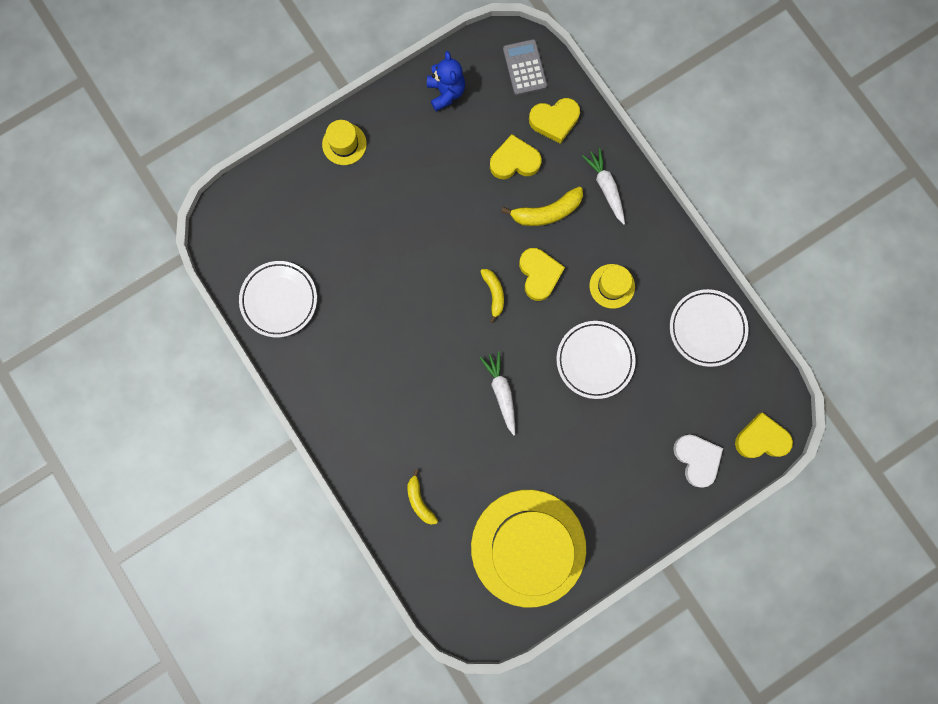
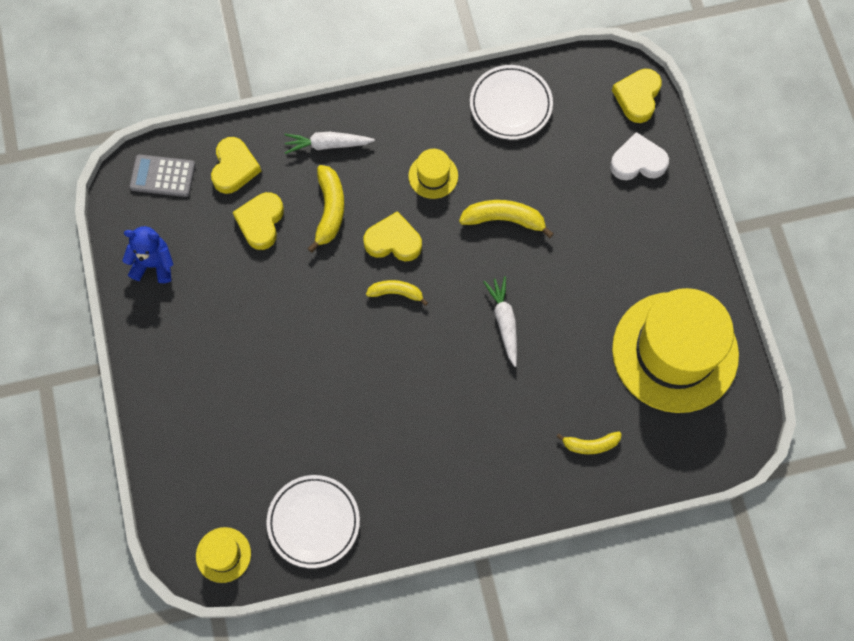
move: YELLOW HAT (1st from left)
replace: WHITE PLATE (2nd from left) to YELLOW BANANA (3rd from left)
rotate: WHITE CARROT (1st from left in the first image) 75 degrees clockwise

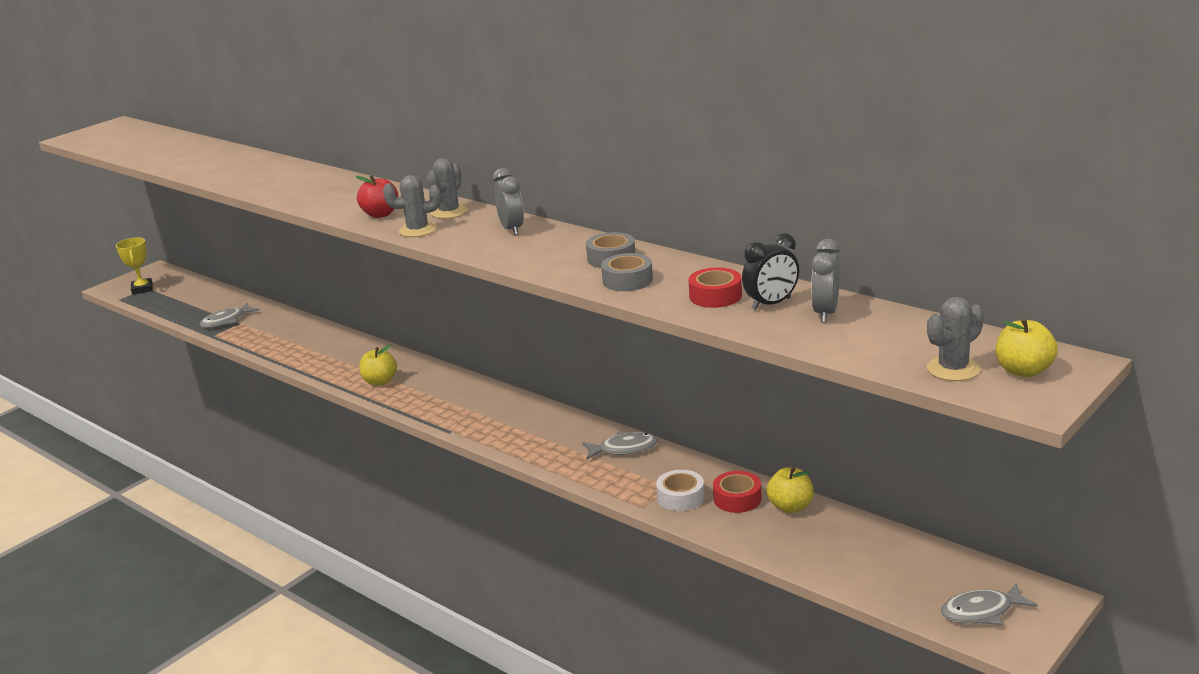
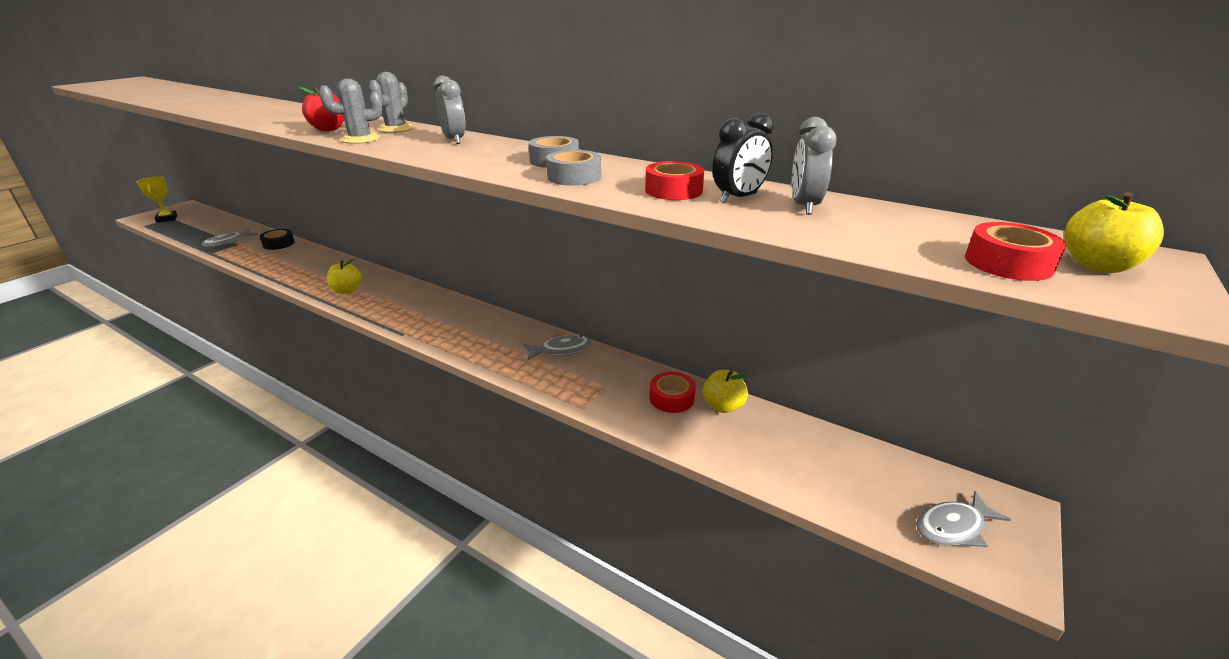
delete: WHITE TAPE
insert: BLACK TAPE
replace: GREY CACTUS (3rd from left) to RED TAPE (3rd from left)

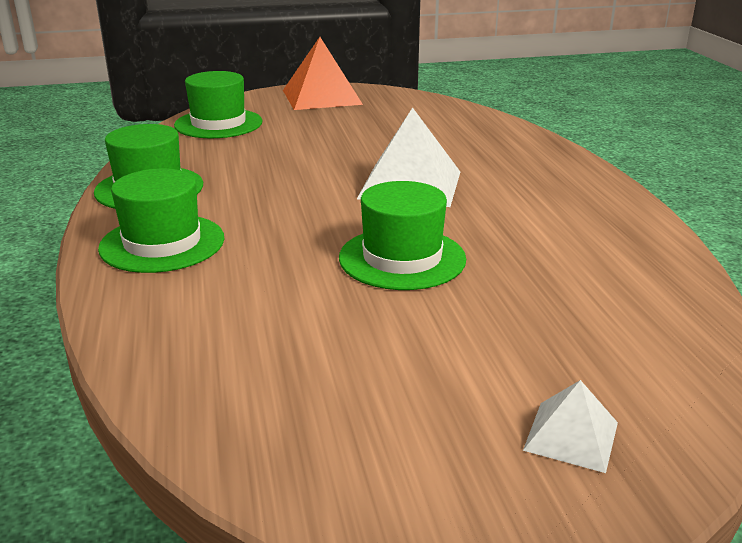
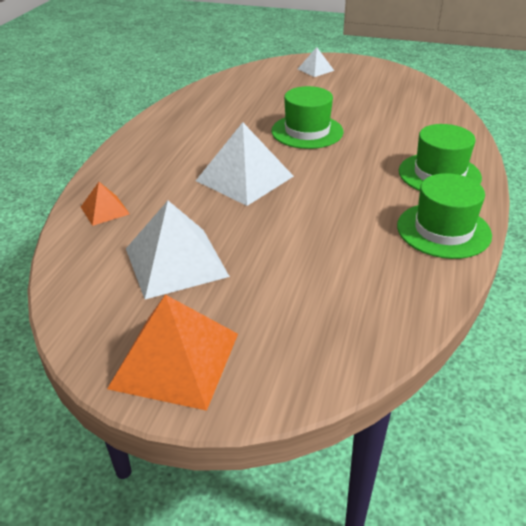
delete: GREEN HAT (3rd from left)
insert: ORANGE PYRAMID (1st from left); WHITE PYRAMID (1st from left)

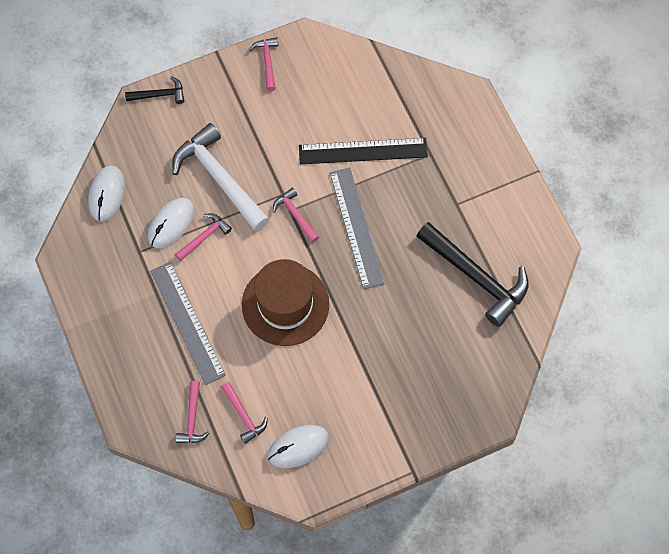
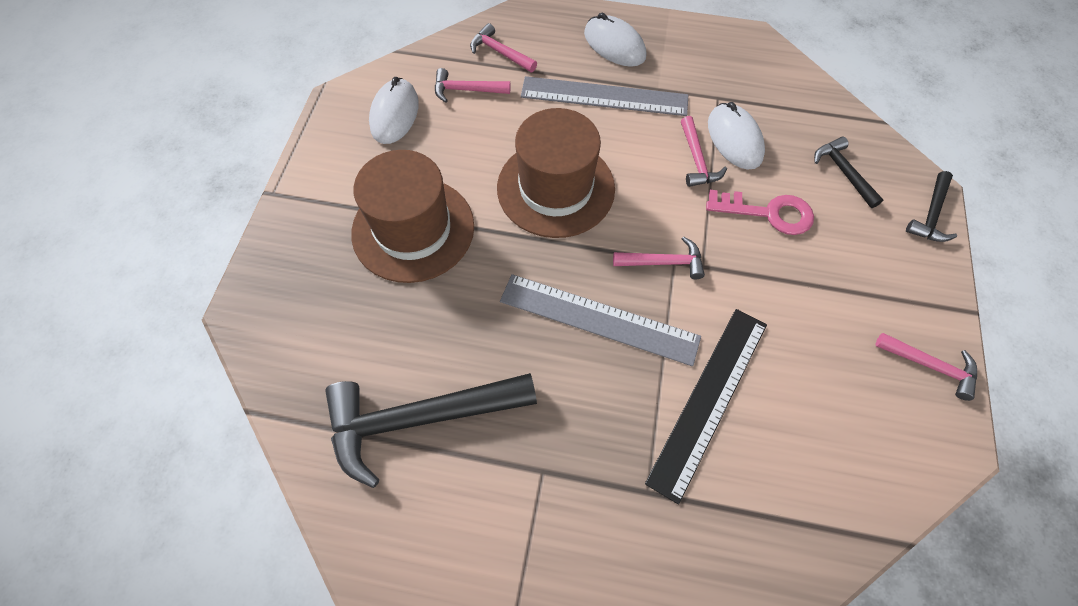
insert: BROWN HAT (1st from left); BLACK HAMMER (2nd from left)
move: WHITE MOUSE (1st from left in the first image) to WHITE MOUSE (2nd from left)
replace: WHITE HAMMER to PINK KEY

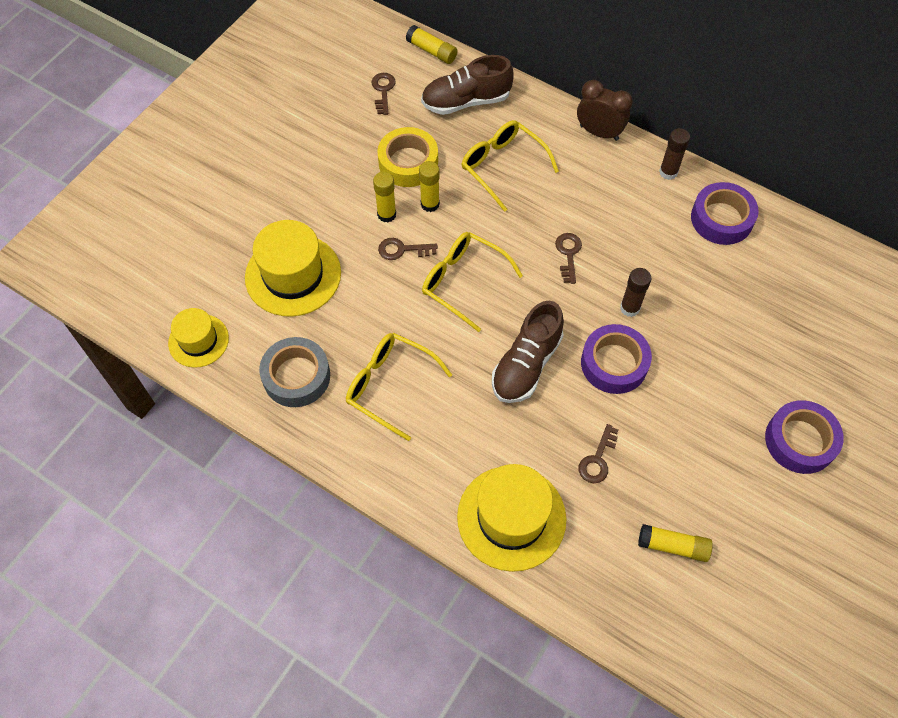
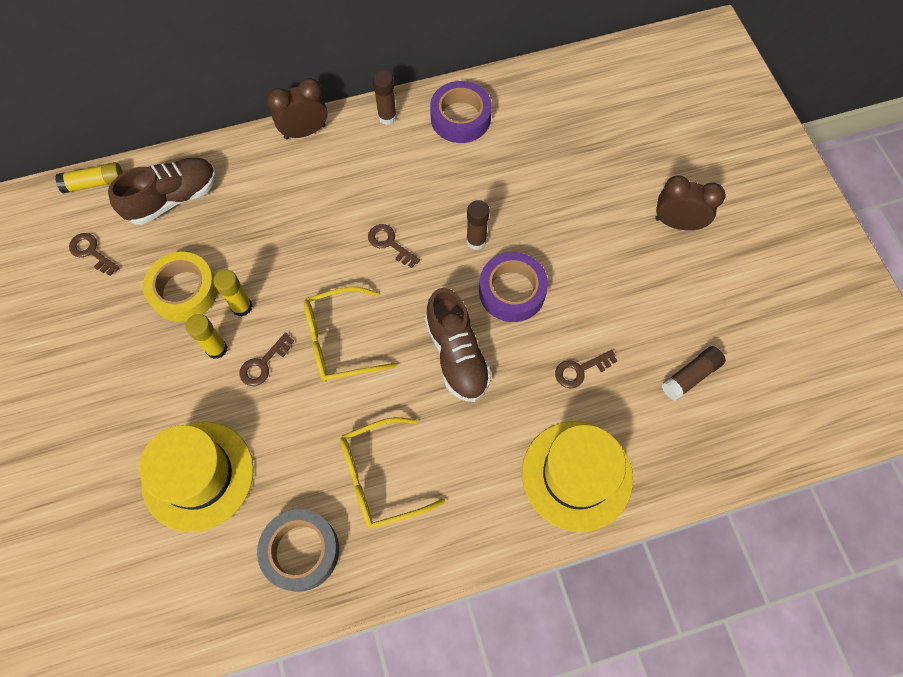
delete: YELLOW HAT (1st from left); YELLOW GLASSES (3rd from left)
replace: PURPLE TAPE (3rd from left) to BROWN CLOCK (2nd from left)
recolor: YELLOW GLUE STICK (4th from left) to BROWN GLUE STICK (3rd from left)
rotate: BROWN SHOE (1st from left) 150 degrees counterclockwise; BROWN KEY (4th from left) 90 degrees clockwise

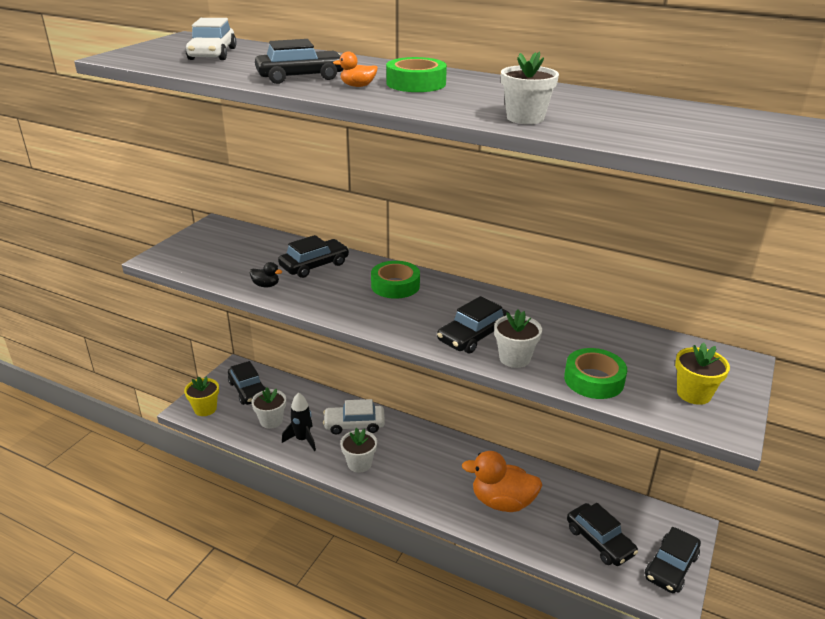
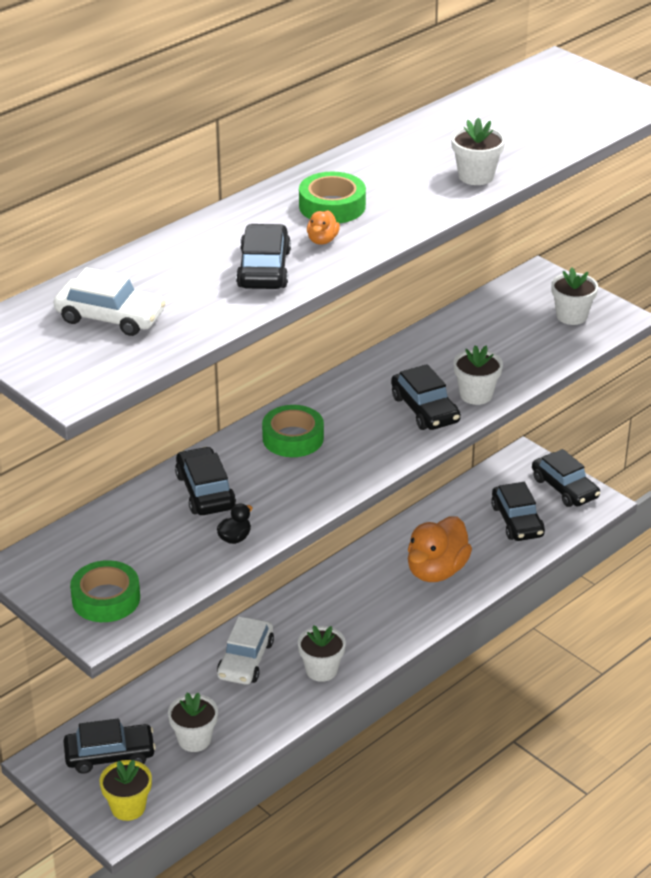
delete: BLACK ROCKET
move: GREEN TAPE (3rd from left in the first image) to GREEN TAPE (1st from left)
recolor: YELLOW FLOWER POT (2nd from left) to WHITE FLOWER POT (5th from left)
rotate: BLACK CAR (5th from left) 90 degrees clockwise

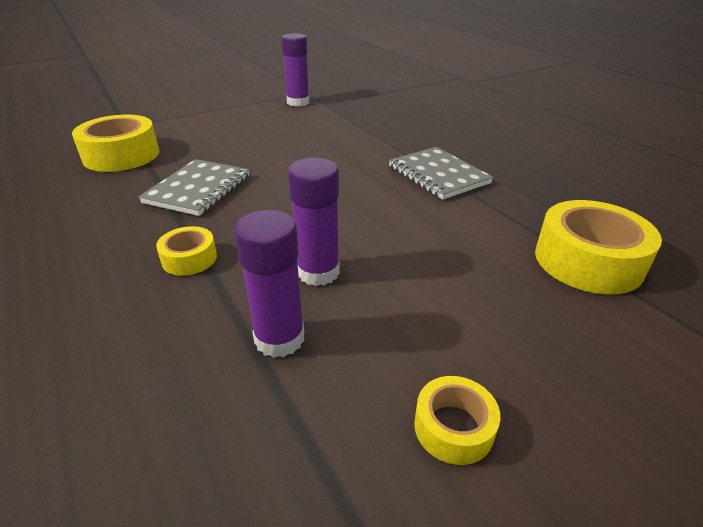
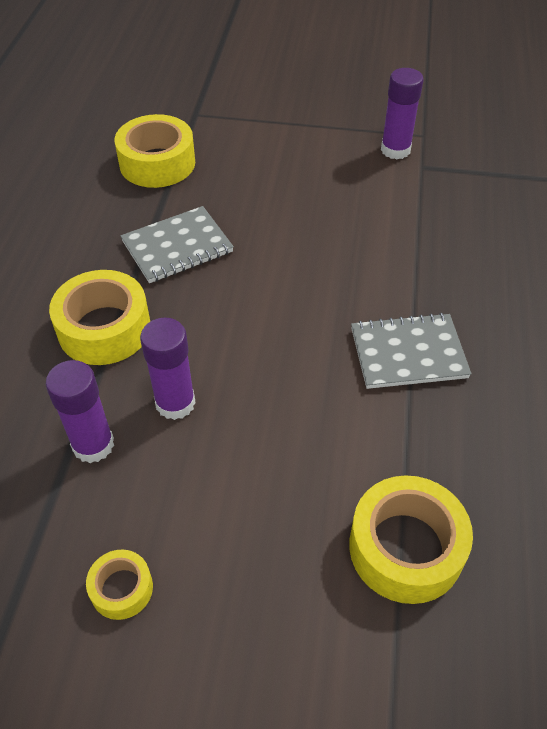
rotate: GREY NOTEBOOK (2nd from left) 75 degrees clockwise
resize: YELLOW TAPE (2nd from left in the first image) x1.90

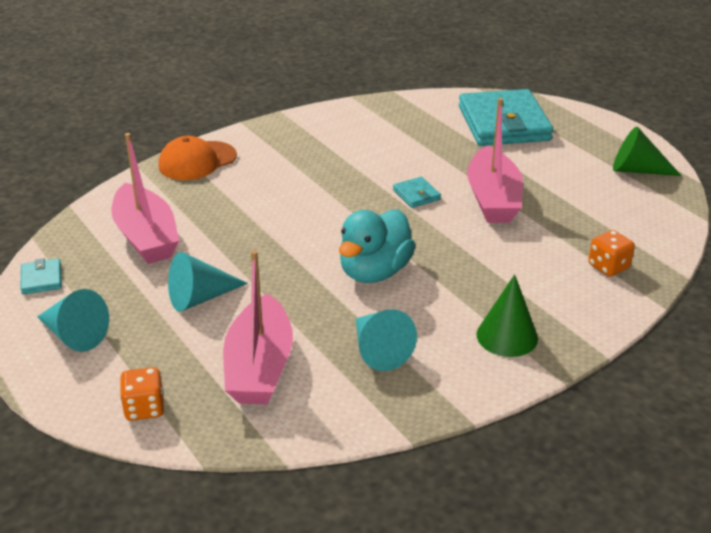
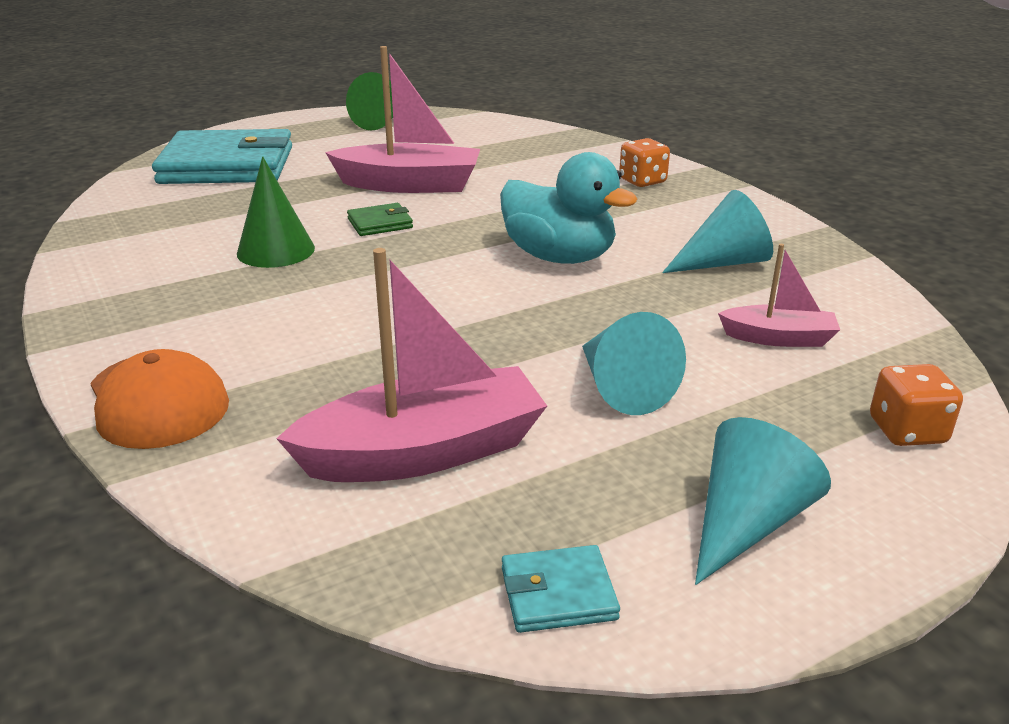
move: GREEN CONE (1st from left); ORANGE DICE (2nd from left in the first image) to ORANGE DICE (1st from left)
recolor: TURQUOISE WALLET (2nd from left) to GREEN WALLET
resize: PINK BOAT (2nd from left in the first image) x0.54

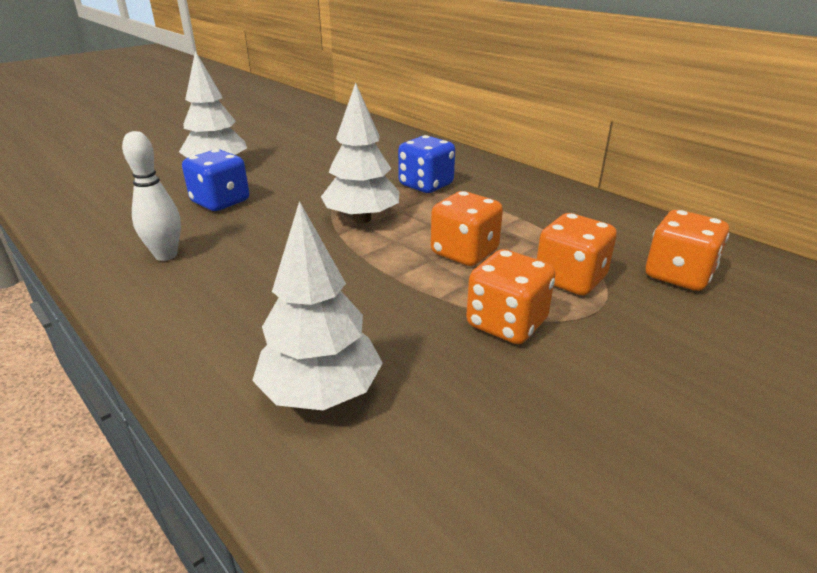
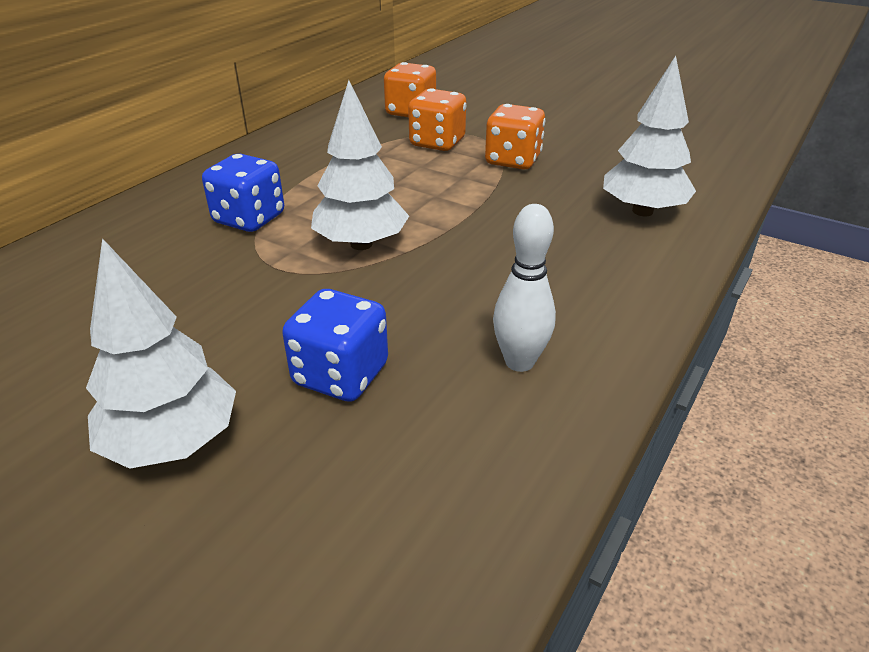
delete: ORANGE DICE (1st from left)

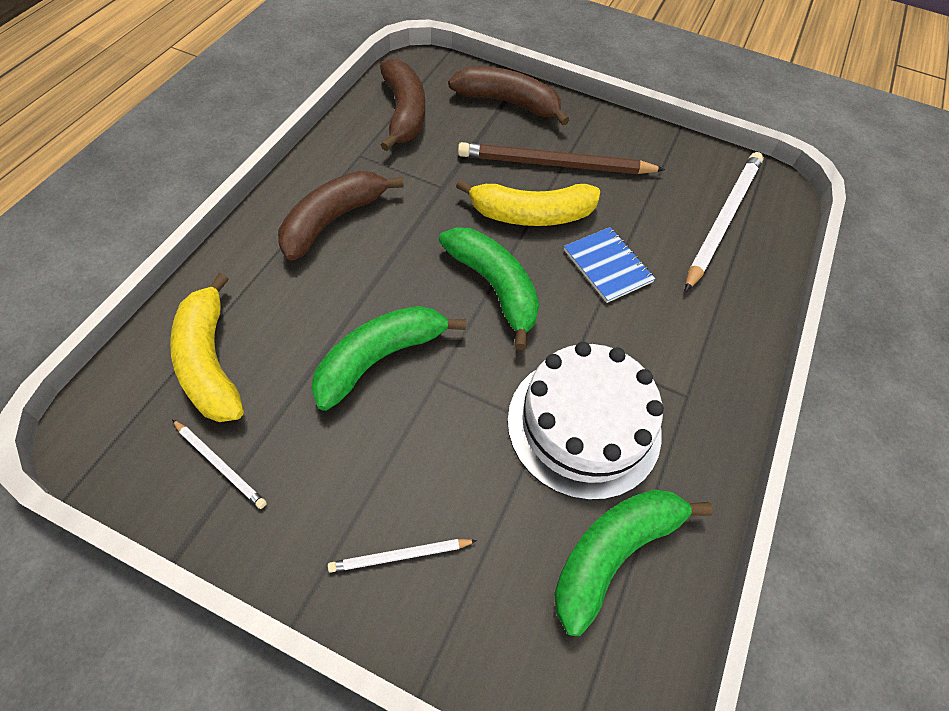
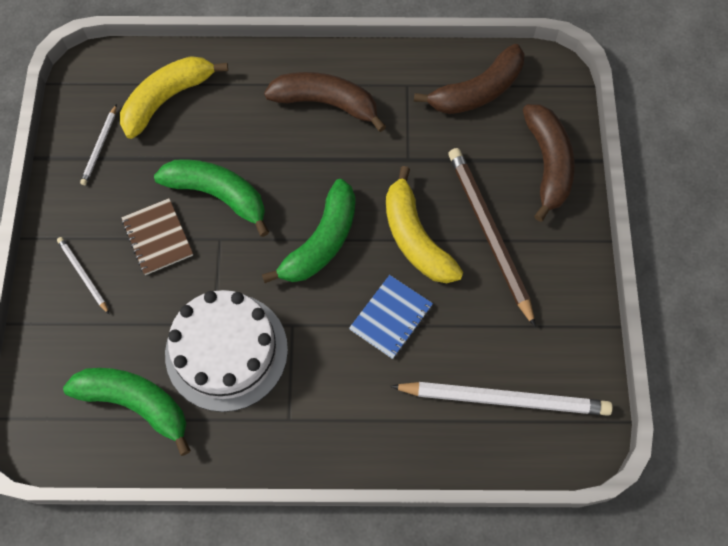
insert: BROWN NOTEBOOK

